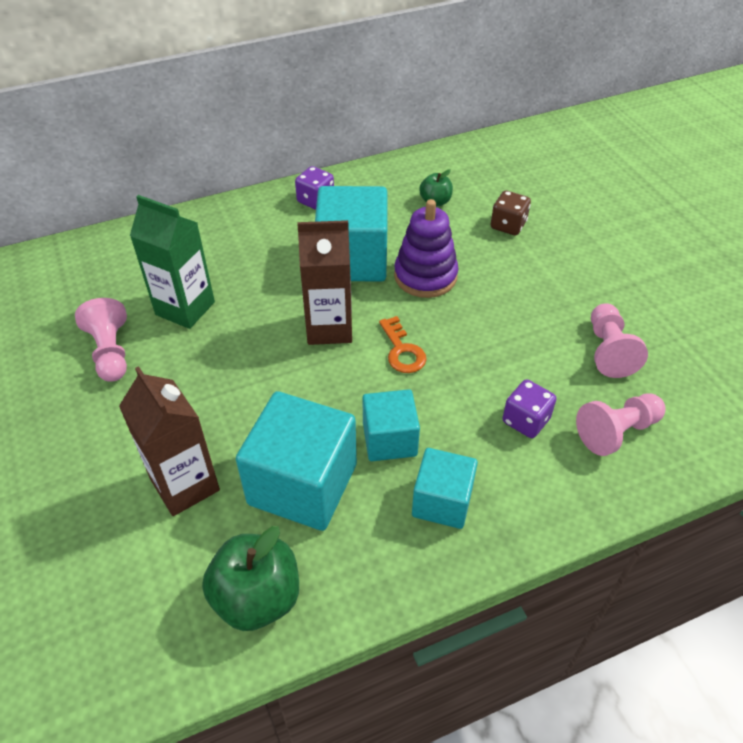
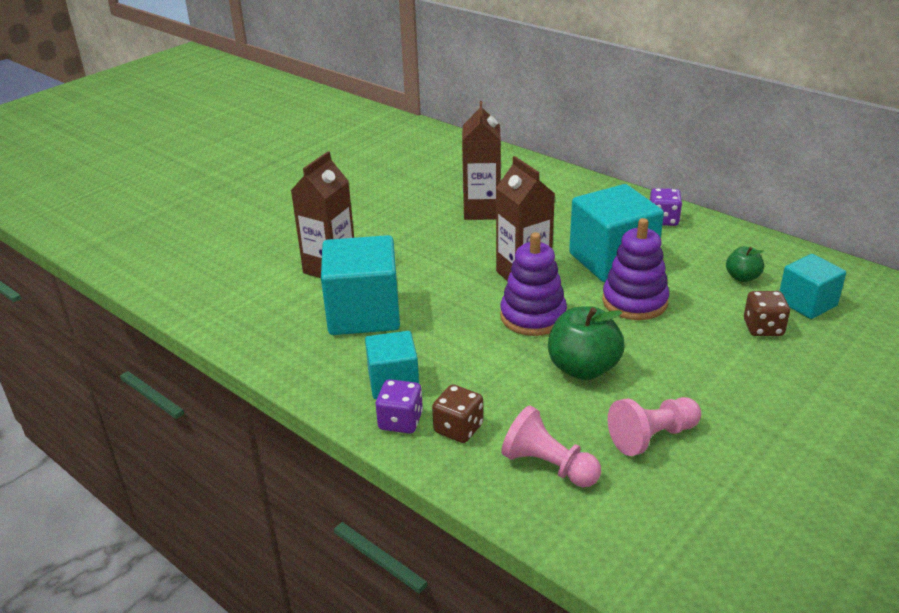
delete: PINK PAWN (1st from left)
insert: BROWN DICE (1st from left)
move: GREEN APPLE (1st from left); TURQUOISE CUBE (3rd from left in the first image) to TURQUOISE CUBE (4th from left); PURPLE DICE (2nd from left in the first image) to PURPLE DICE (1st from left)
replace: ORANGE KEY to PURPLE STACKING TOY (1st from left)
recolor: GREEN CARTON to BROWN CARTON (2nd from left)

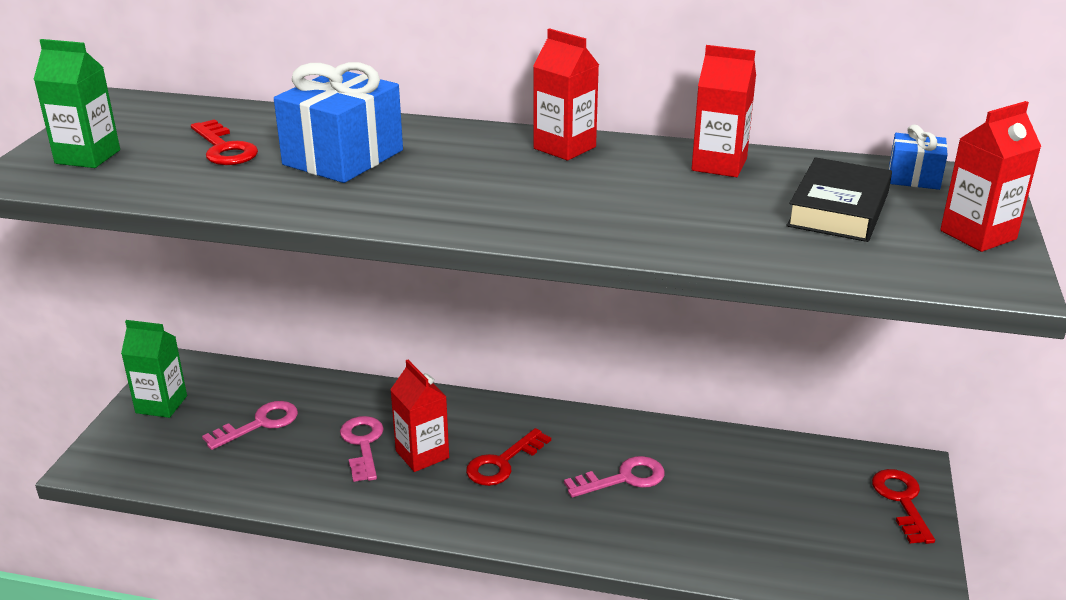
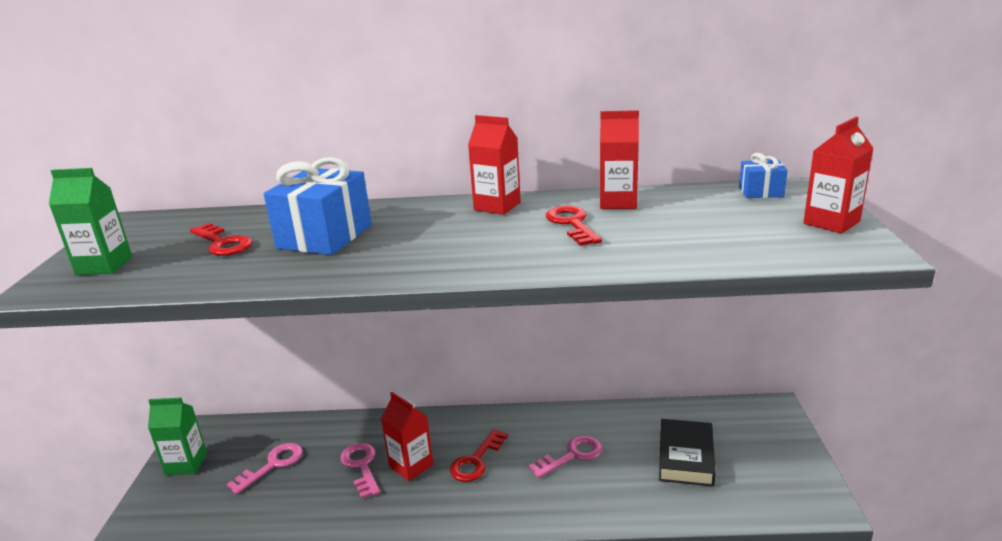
move: BLACK BOOK; RED KEY (3rd from left)

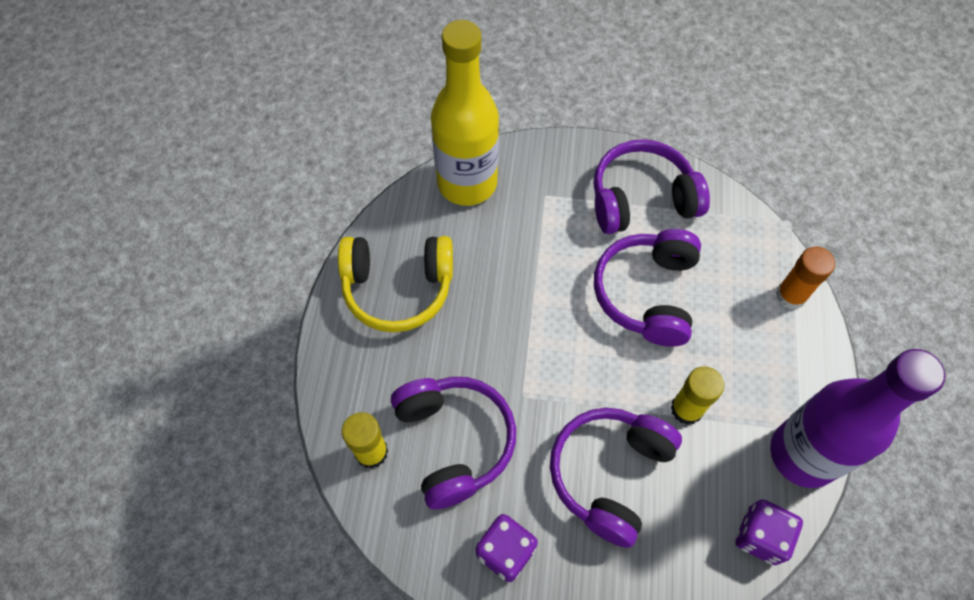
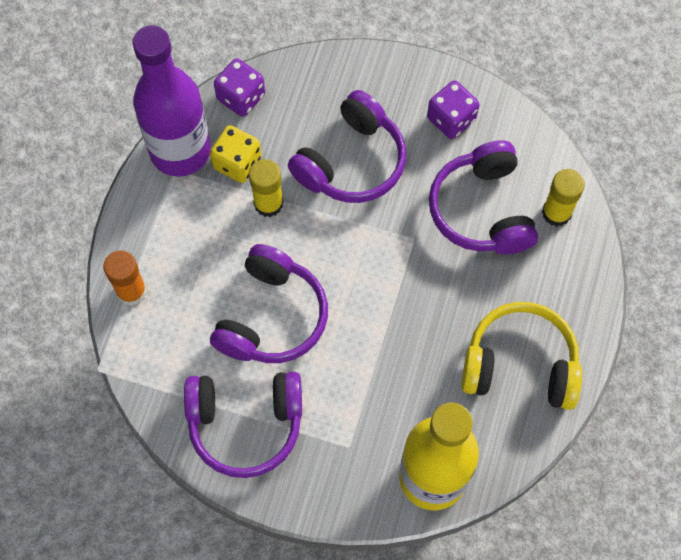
insert: YELLOW DICE

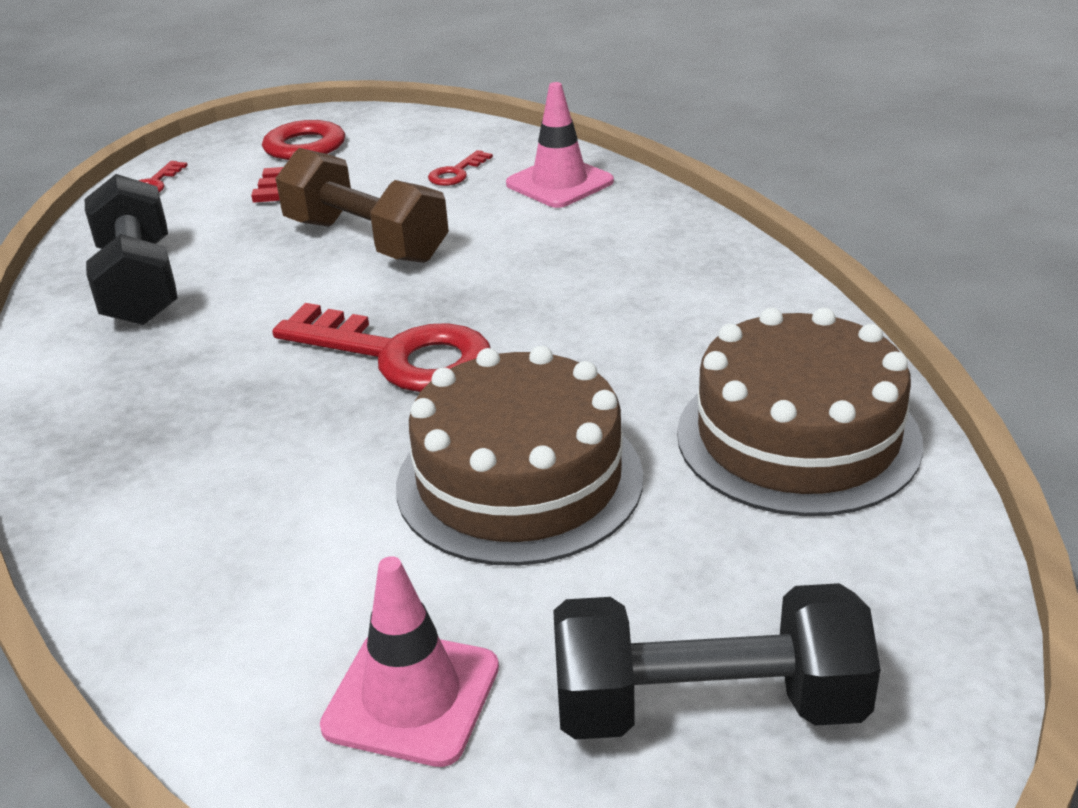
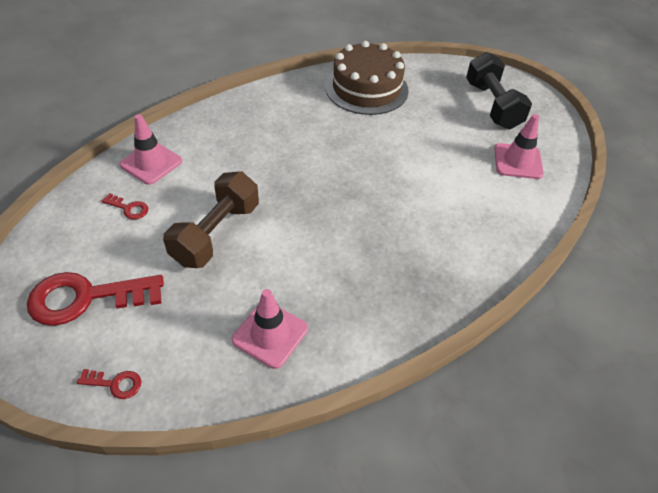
delete: RED KEY (3rd from left); BROWN CAKE (1st from left)
replace: BLACK DUMBBELL (1st from left) to PINK TRAFFIC CONE (2nd from left)

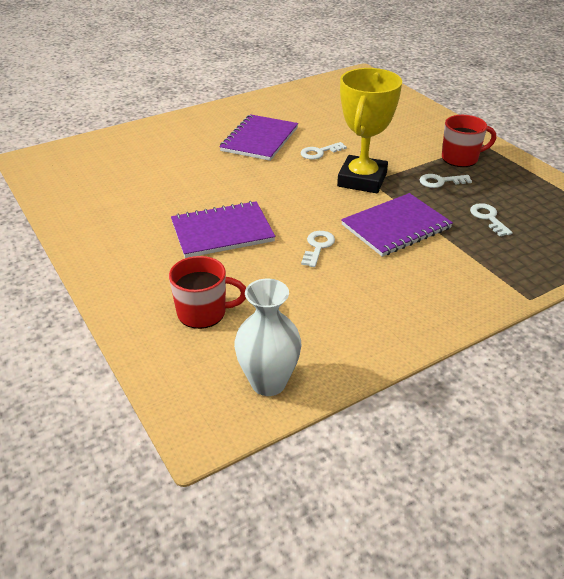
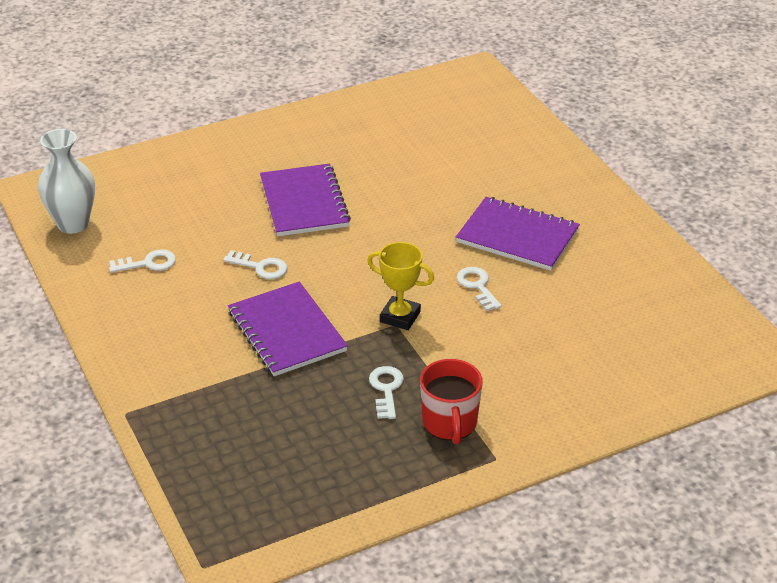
delete: RED MUG (1st from left)
move: WHITE KEY (4th from left in the first image) to WHITE KEY (1st from left)
resize: YELLOW TROPHY x0.56

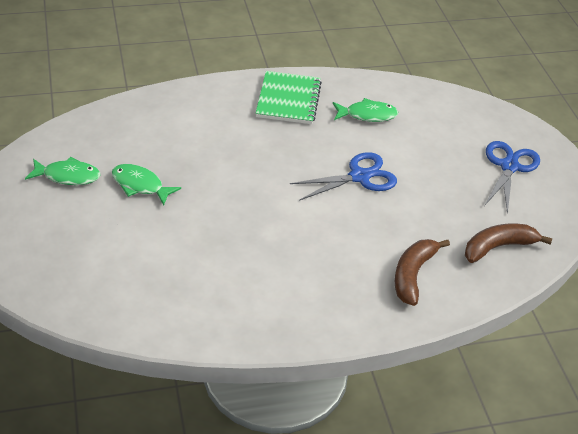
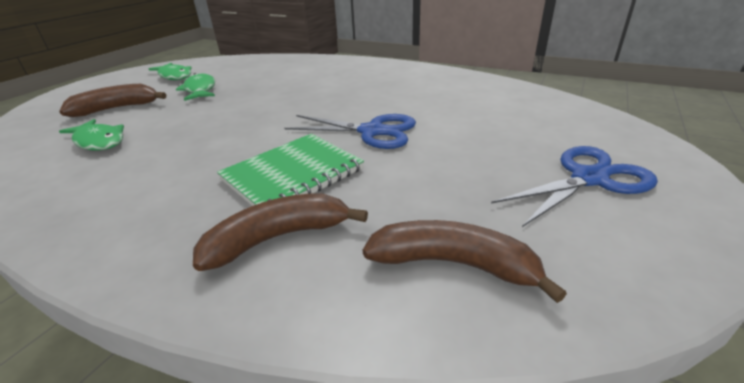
insert: BROWN BANANA (1st from left)
move: GREEN NOTEBOOK; GREEN FISH (3rd from left in the first image) to GREEN FISH (1st from left)

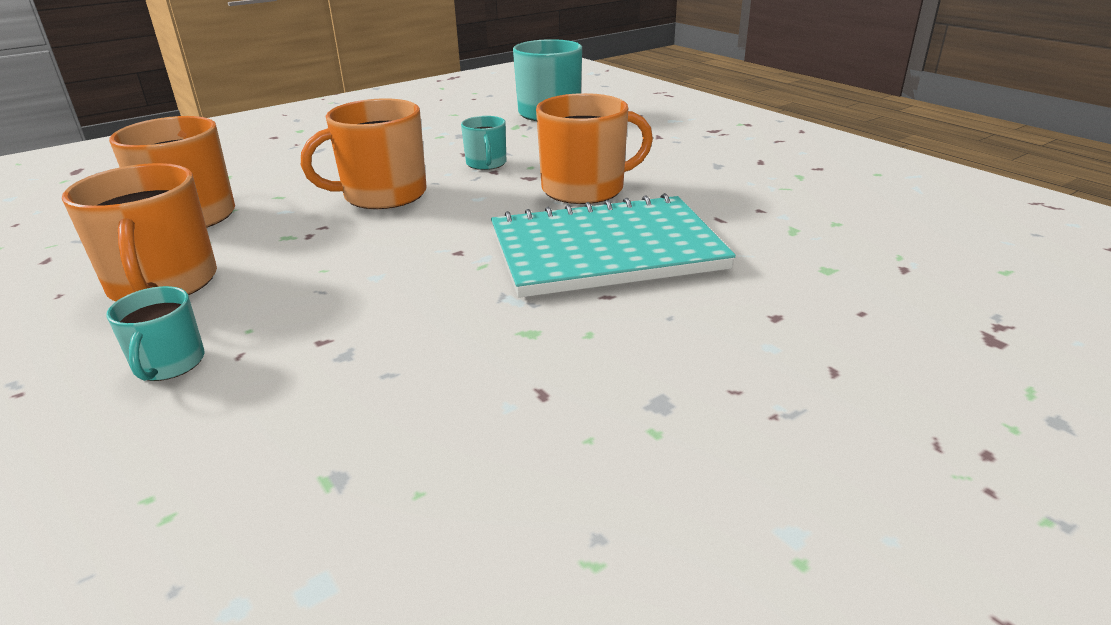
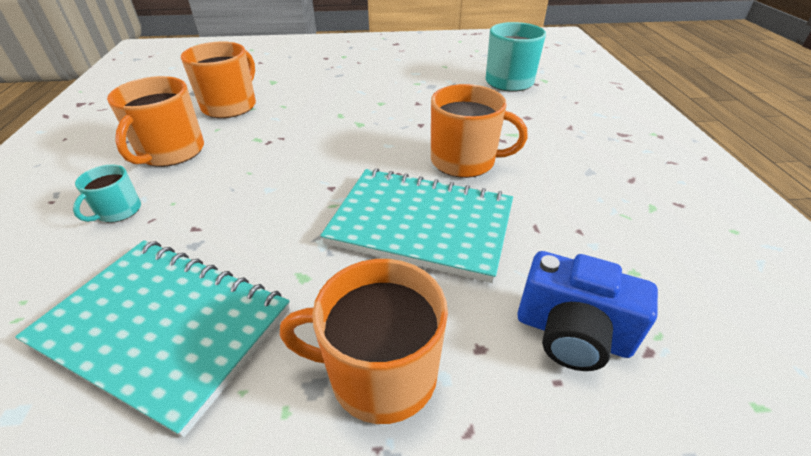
delete: TURQUOISE MUG (2nd from left)
insert: TURQUOISE NOTEBOOK (1st from left); BLUE CAMERA
move: ORANGE MUG (3rd from left)

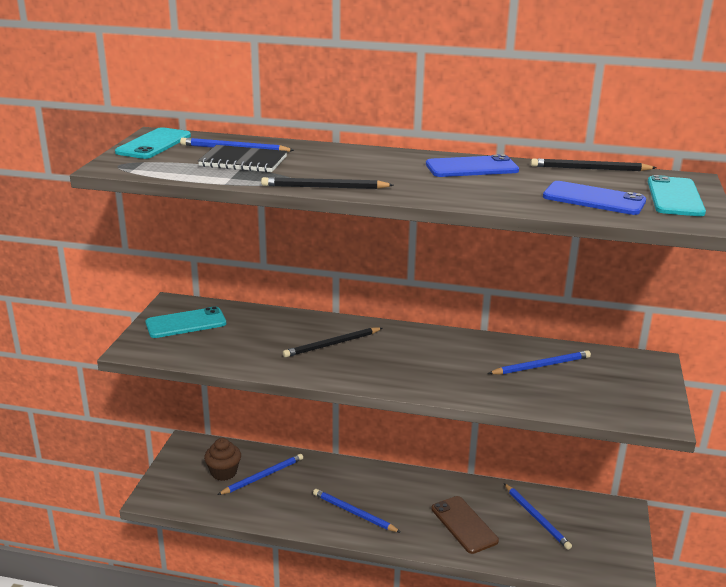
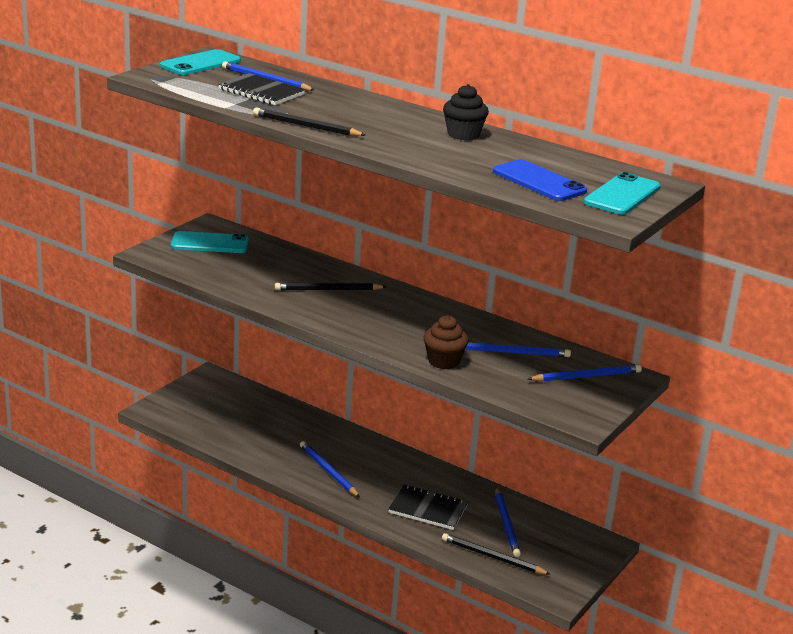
move: BROWN CUPCAKE; BLUE PENCIL (2nd from left in the first image) to BLUE PENCIL (5th from left); BLACK PENCIL (3rd from left)
replace: BLUE PHONE (1st from left) to BLACK CUPCAKE; BROWN PHONE to BLACK NOTEBOOK (2nd from left)

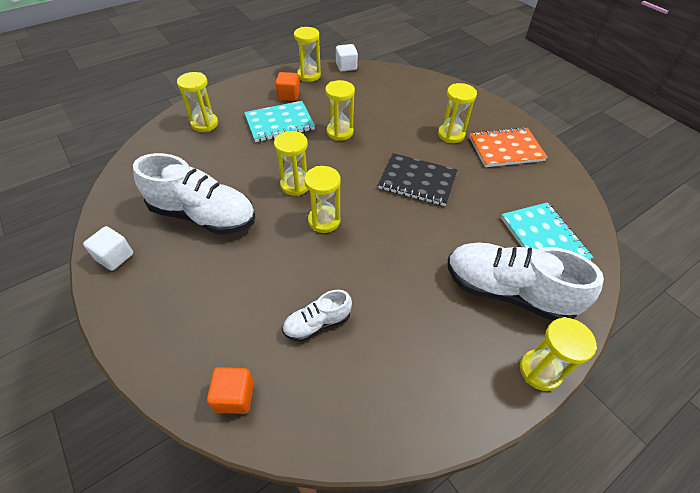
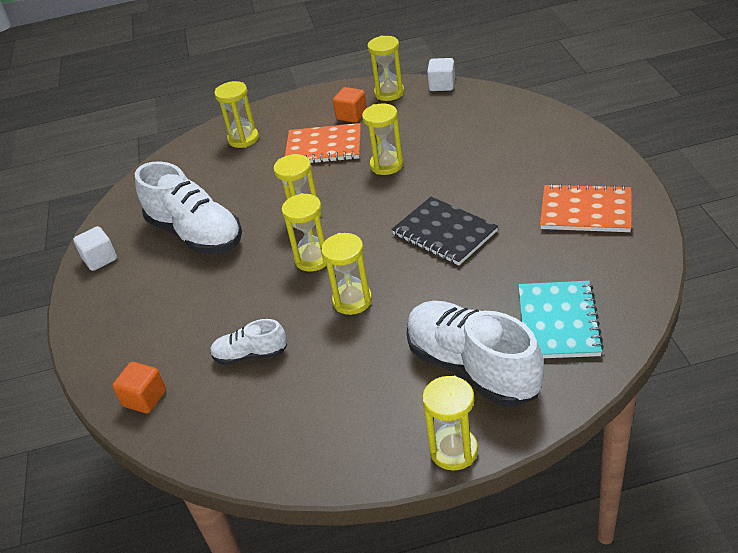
move: YELLOW HOURGLASS (6th from left in the first image) to YELLOW HOURGLASS (4th from left)
recolor: TURQUOISE NOTEBOOK (1st from left) to ORANGE NOTEBOOK (1st from left)

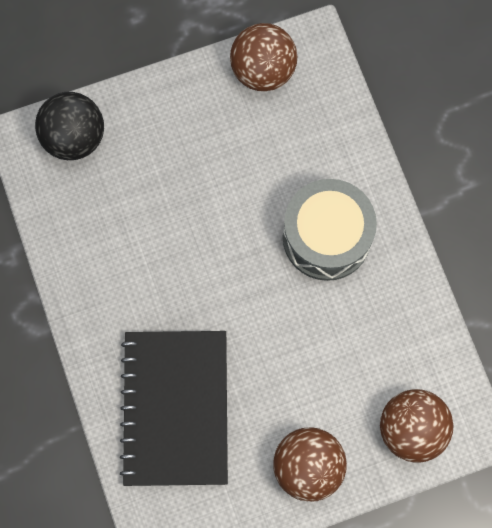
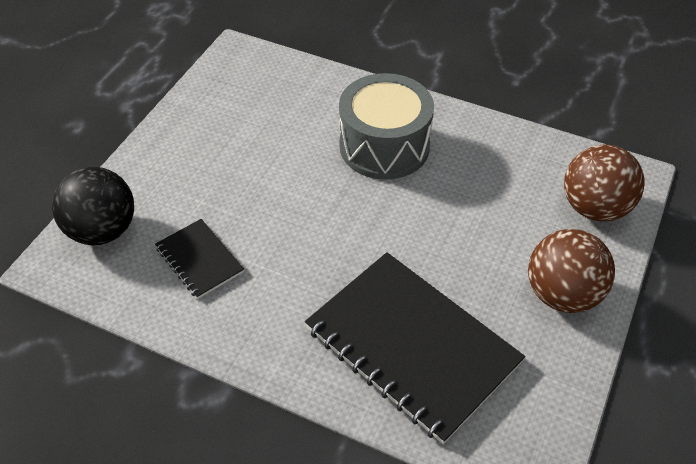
delete: BROWN BALL (1st from left)
insert: BLACK NOTEBOOK (1st from left)

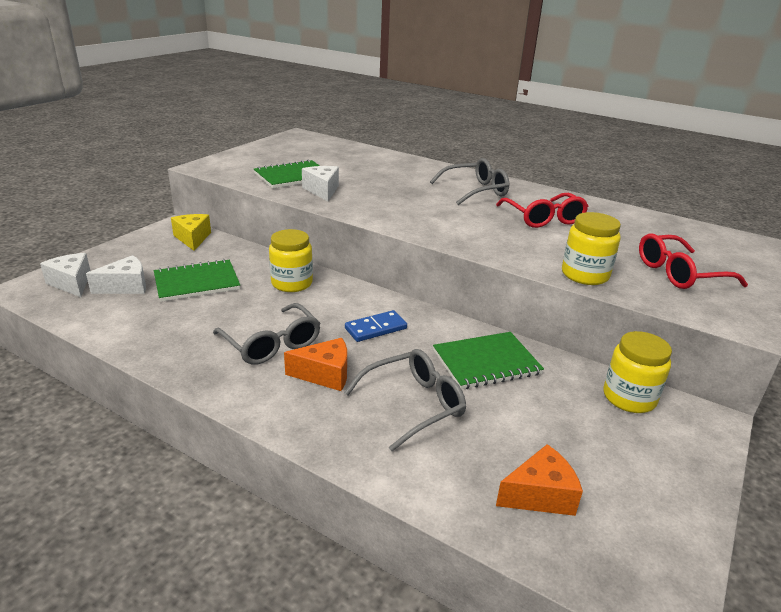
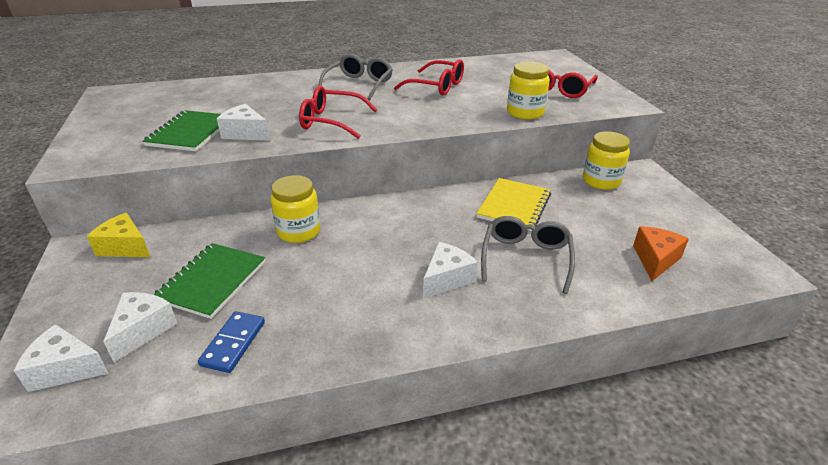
delete: GREY GLASSES (1st from left)
insert: RED GLASSES (1st from left)
move: BLUE DOMINO
recolor: ORANGE CHEESE (1st from left) to WHITE CHEESE (4th from left); GREEN NOTEBOOK (3rd from left) to YELLOW NOTEBOOK

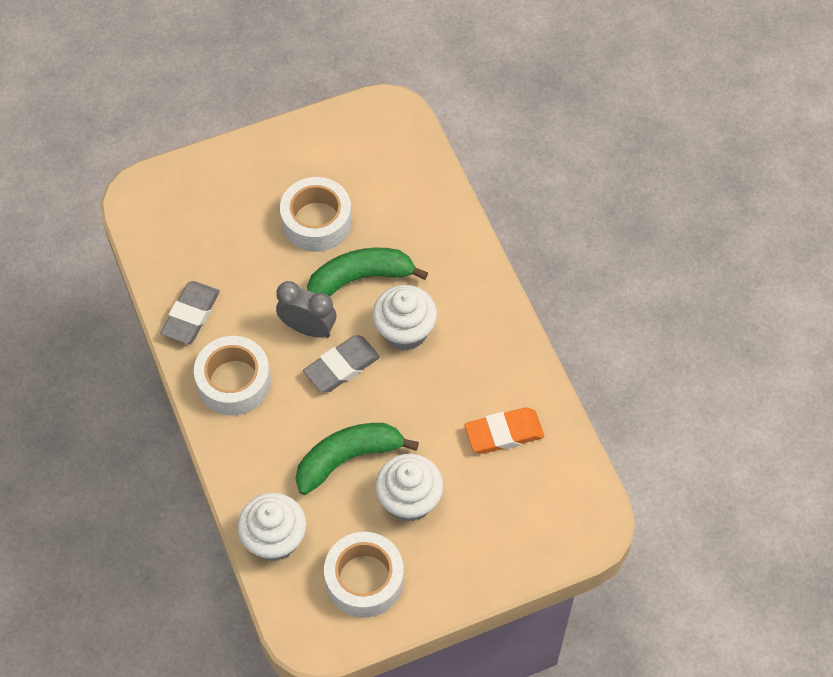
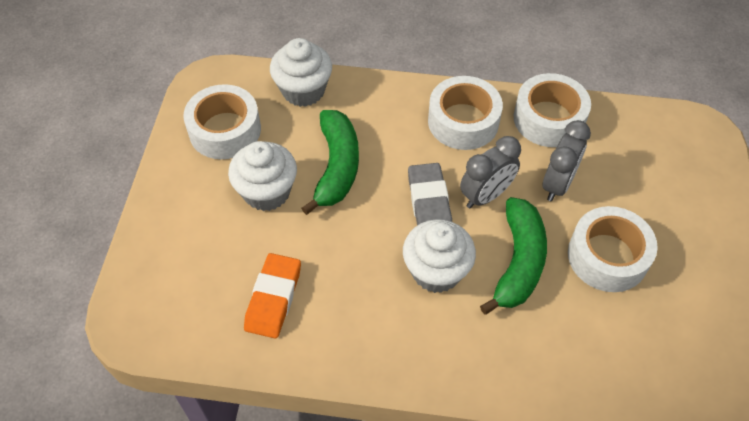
insert: GREY CLOCK (2nd from left)
replace: GREY ERASER (1st from left) to WHITE TAPE (3rd from left)

